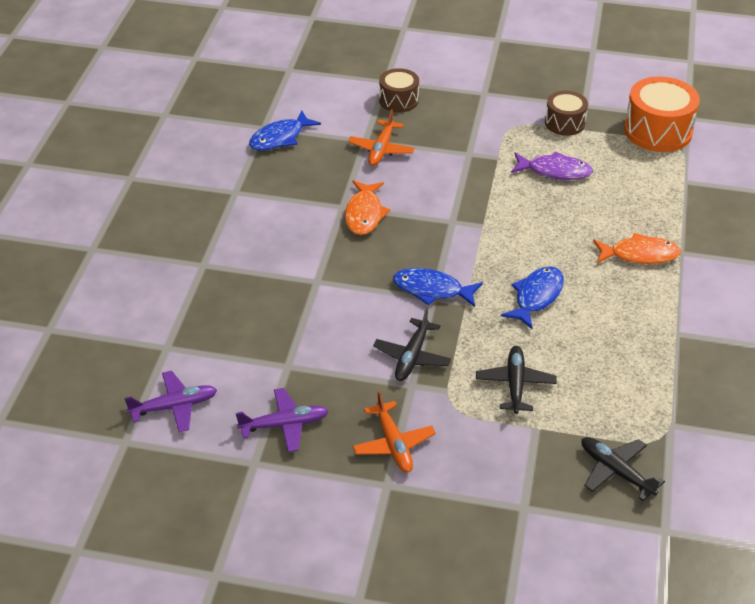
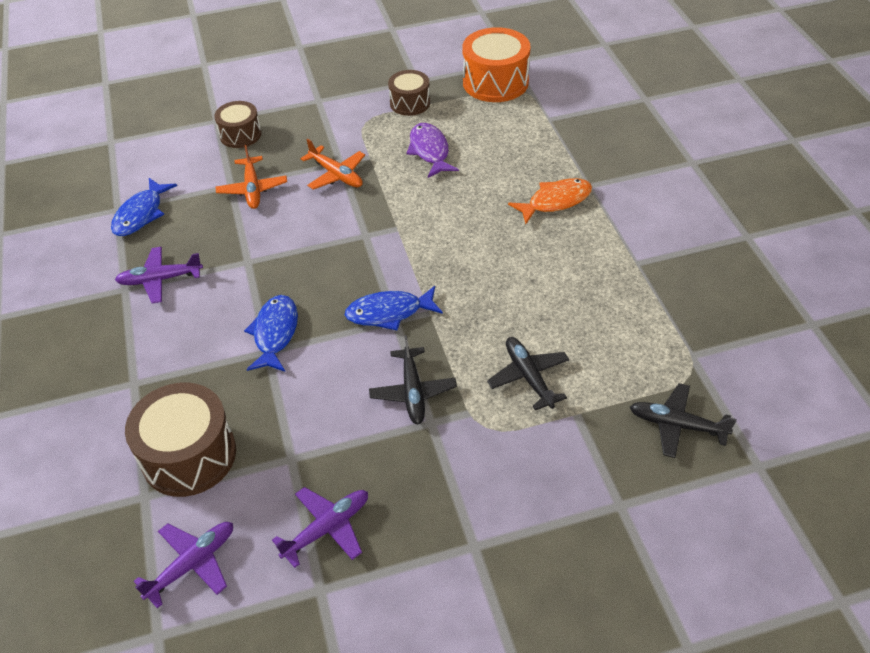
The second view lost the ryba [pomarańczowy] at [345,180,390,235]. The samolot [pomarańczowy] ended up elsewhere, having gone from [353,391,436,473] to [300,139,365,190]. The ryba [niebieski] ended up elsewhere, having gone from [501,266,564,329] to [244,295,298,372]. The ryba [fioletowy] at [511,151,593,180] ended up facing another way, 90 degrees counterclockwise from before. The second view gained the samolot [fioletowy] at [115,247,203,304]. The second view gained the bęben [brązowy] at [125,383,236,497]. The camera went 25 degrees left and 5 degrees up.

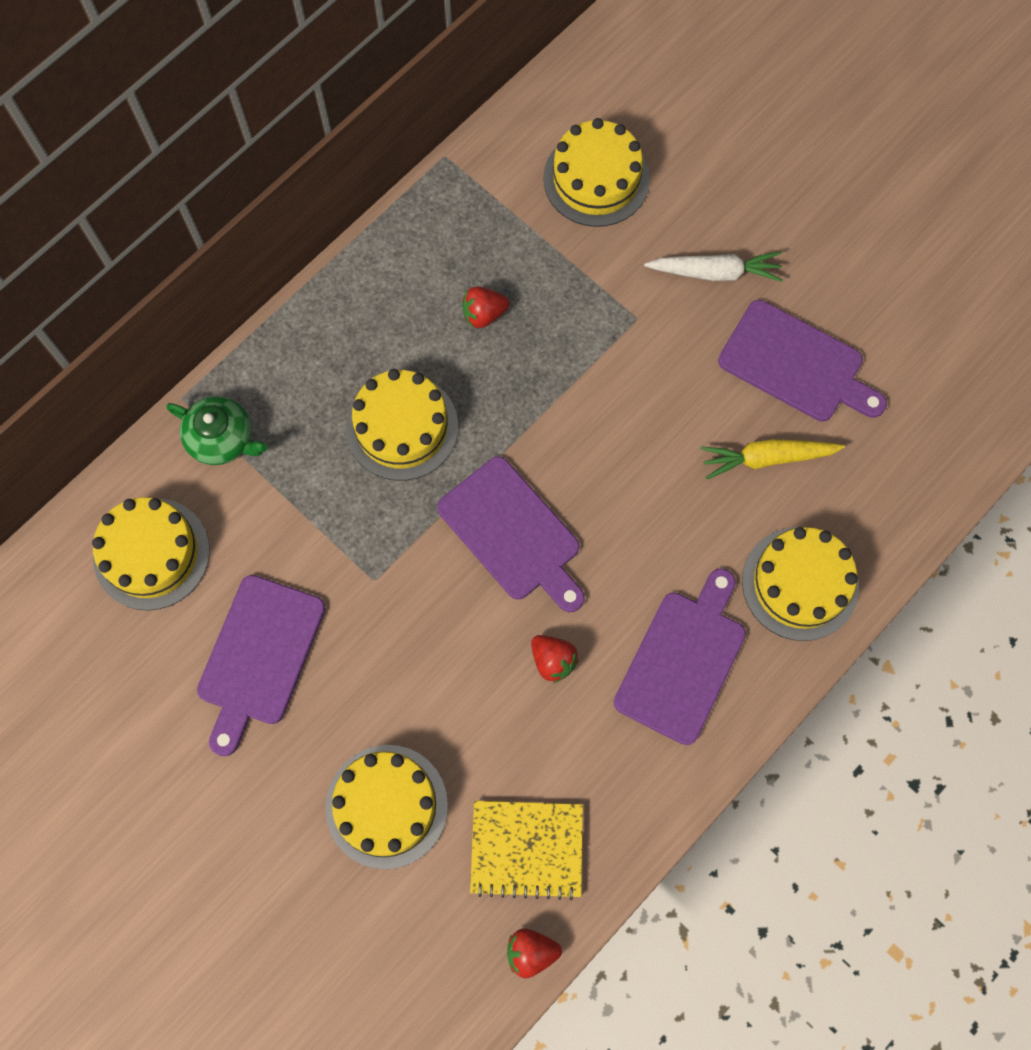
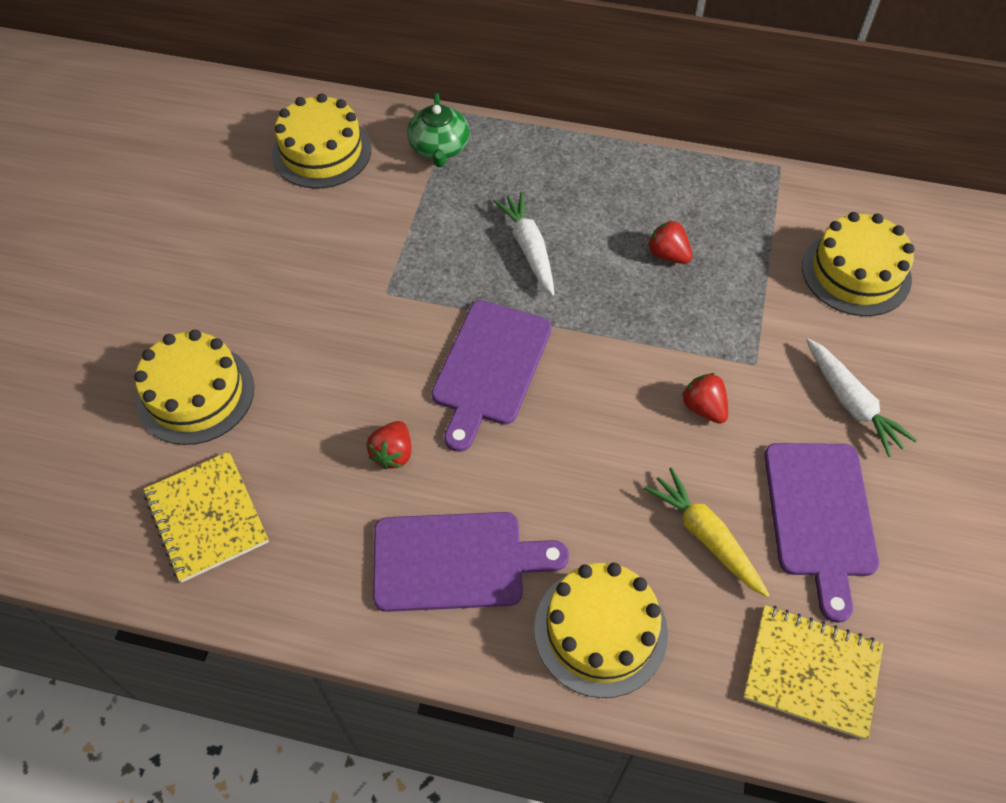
The second view lost the deska do krojenia [fioletowy] at [197,575,325,756]. Where the tort [żółty] stood at [346,369,458,481], the marchewka [biały] came to stand at [493,192,554,295]. The truskawka [czerwony] ended up elsewhere, having gone from [507,928,562,978] to [681,373,728,424]. The second view gained the zeszyt [żółty] at [743,605,883,740]. The camera went 60 degrees right and 15 degrees down.

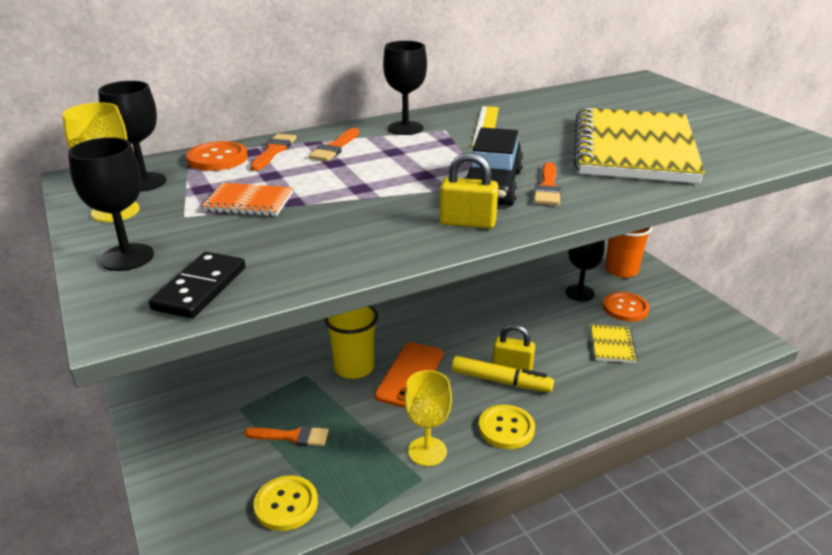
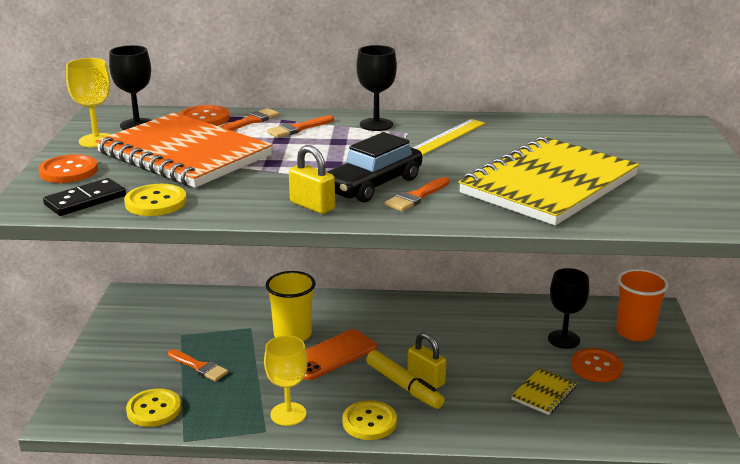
Where the kielich [czarny] stood at [68,137,154,271], the guzik [pomarańczowy] came to stand at [39,154,98,183]. The size of the zeszyt [pomarańczowy] at [202,183,293,216] changed by a factor of 2.37. The second view gained the guzik [żółty] at [124,184,187,216]. The camera went 30 degrees right and 5 degrees down.

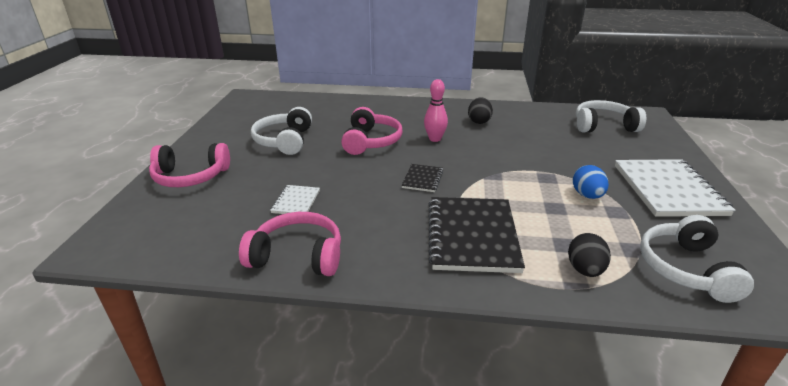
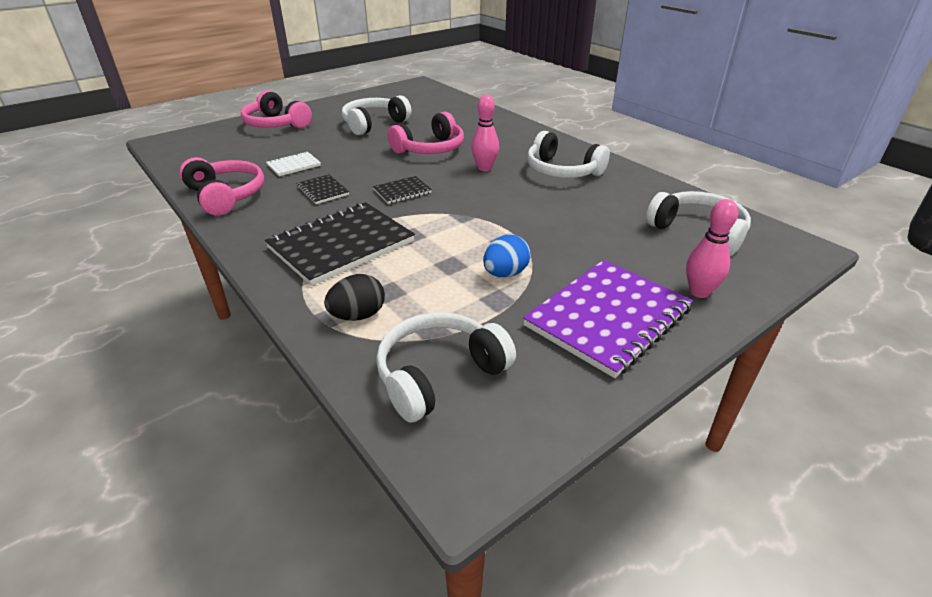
Where the jajko [czarny] stood at [468,97,493,124], the słuchawki [biały] came to stand at [527,131,610,178]. What was the zeszyt [biały] at [615,159,735,217] turned into the zeszyt [fioletowy] at [523,260,693,378]. The second view gained the zeszyt [czarny] at [296,174,349,204]. The second view gained the kręgiel [różowy] at [686,199,738,298]. The camera went 45 degrees right and 5 degrees up.

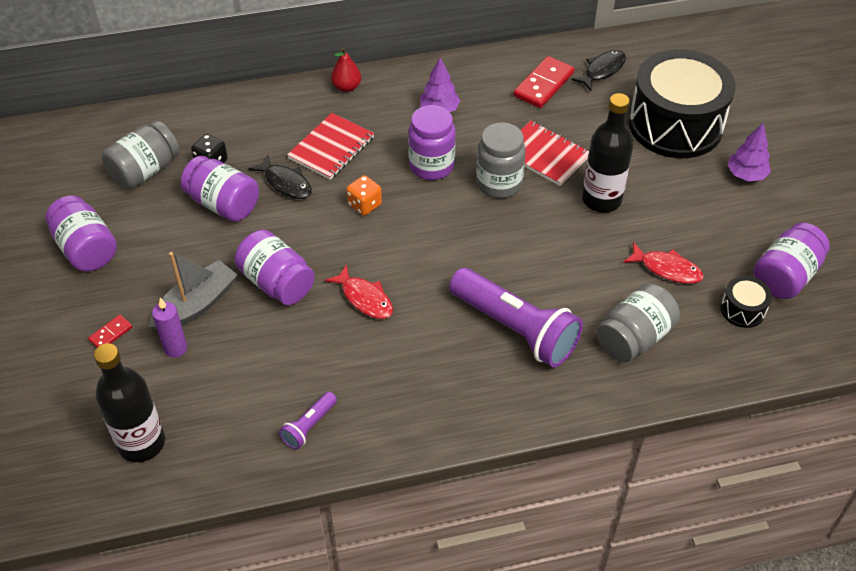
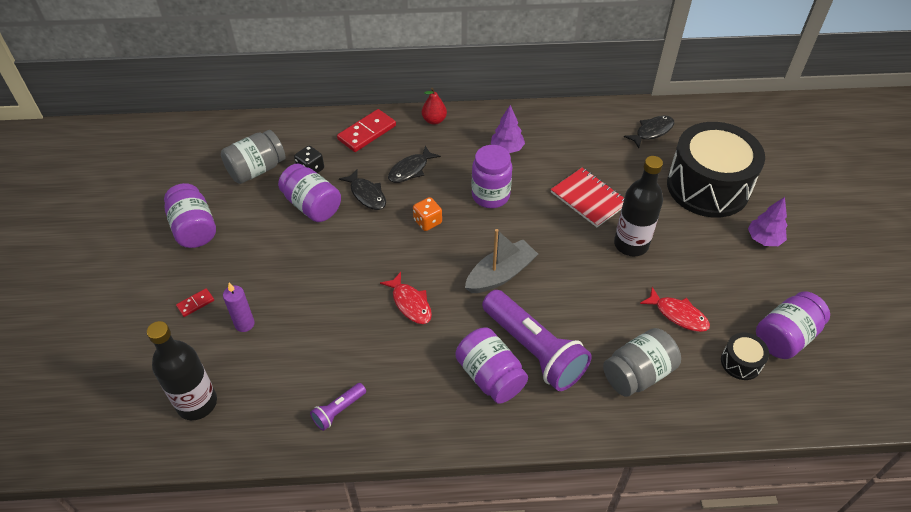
The łódka [szary] ended up elsewhere, having gone from [149,252,238,331] to [465,229,538,293]. The słoik [fioletowy] ended up elsewhere, having gone from [235,230,315,305] to [455,327,528,404]. Where the zeszyt [czerwony] stood at [287,113,374,180], the ryba [czarny] came to stand at [388,146,441,183]. The second view lost the słoik [szary] at [476,123,526,198]. The kostka domina [czerwony] ended up elsewhere, having gone from [514,56,574,108] to [337,109,396,152]. The camera went 10 degrees right and 0 degrees up.

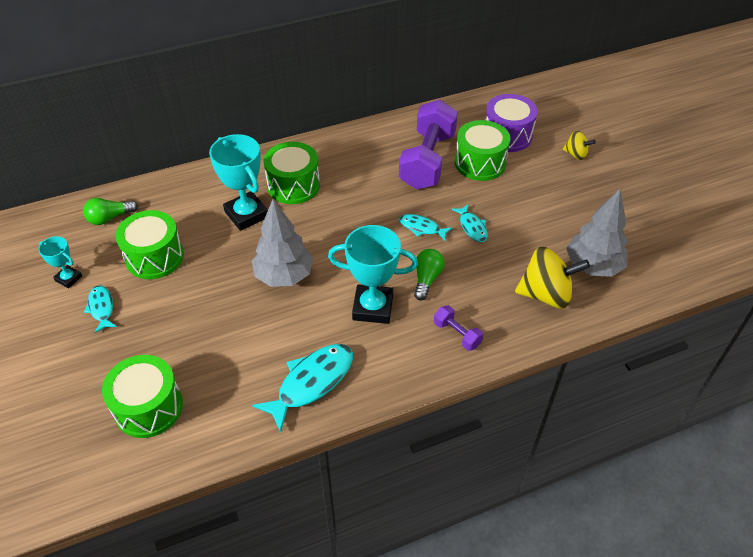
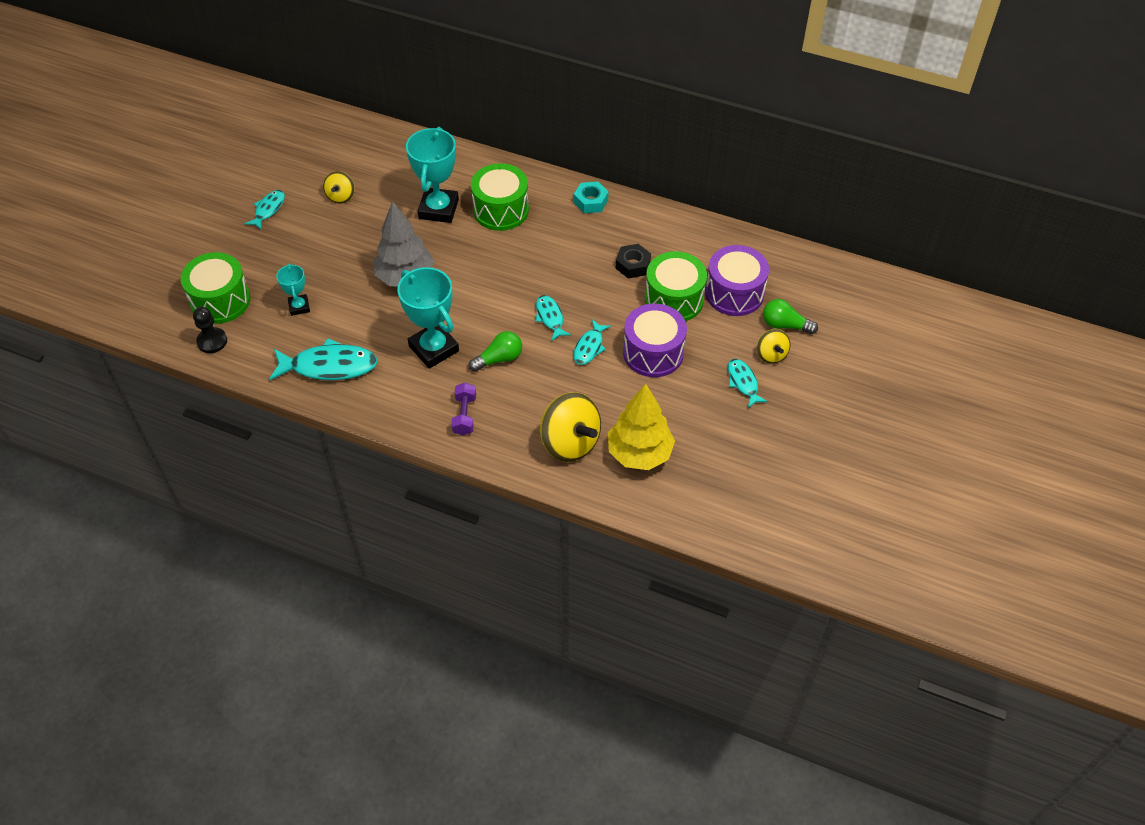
The puchar [turkusowy] ended up elsewhere, having gone from [38,236,82,288] to [276,264,310,316]. The żarówka [zielony] ended up elsewhere, having gone from [83,198,138,225] to [763,299,818,334]. Where the bęben [zielony] stood at [116,210,184,279], the bączek [żółty] came to stand at [323,171,355,204]. Where the hantel [fioletowy] stood at [399,100,458,189], the nakrętka [czarny] came to stand at [616,244,651,279]. What was the drzewko [szary] at [566,189,628,277] turned into the drzewko [żółty] at [608,383,675,470]. The second view gained the pionek [czarny] at [193,307,227,353]. The second view gained the nakrętka [turkusowy] at [574,182,608,213]. The second view gained the bęben [fioletowy] at [623,304,687,377]. The second view gained the ryba [turkusowy] at [728,359,768,408]. The camera went 45 degrees right and 5 degrees up.

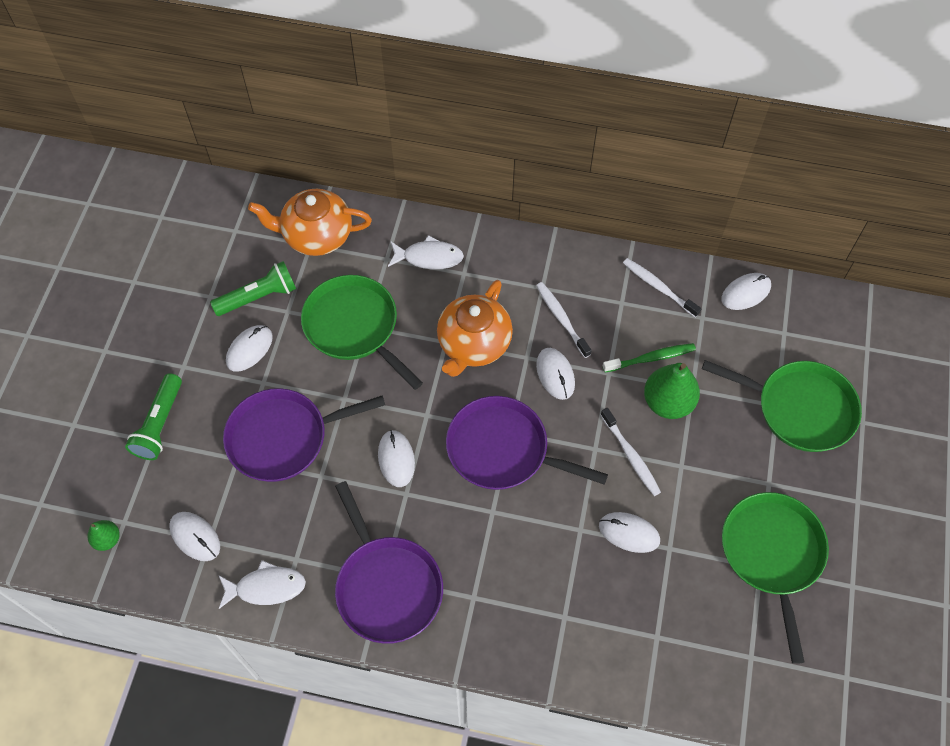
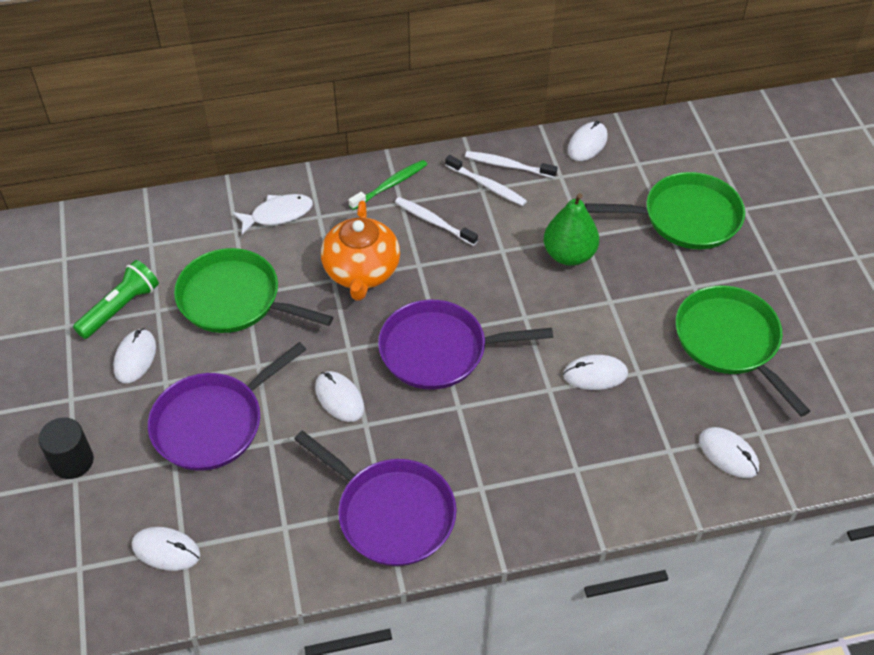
The second view lost the gruszka [zielony] at [88,520,120,551]. Where the latarka [zielony] stood at [125,373,182,460], the walec [czarny] came to stand at [38,417,94,479]. The second view lost the ryba [biały] at [219,560,306,609]. The second view lost the imbryk [pomarańczowy] at [248,189,372,256]. The myszka [biały] ended up elsewhere, having gone from [536,348,575,400] to [699,427,759,478]. The szczoteczka do zębów [biały] ended up elsewhere, having gone from [601,408,661,496] to [445,155,527,206]. The szczoteczka do zębów [zielony] ended up elsewhere, having gone from [603,343,696,373] to [349,160,427,210]. The camera went 25 degrees left and 10 degrees down.

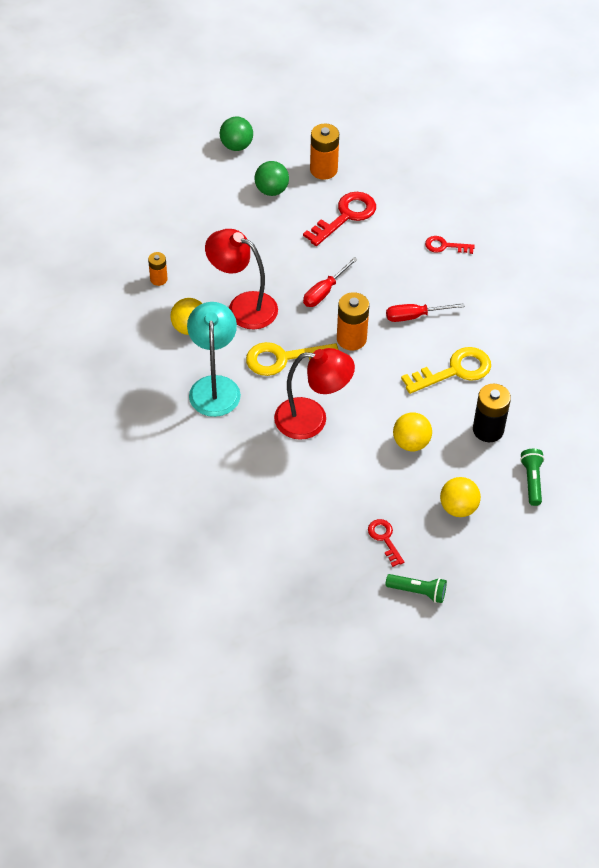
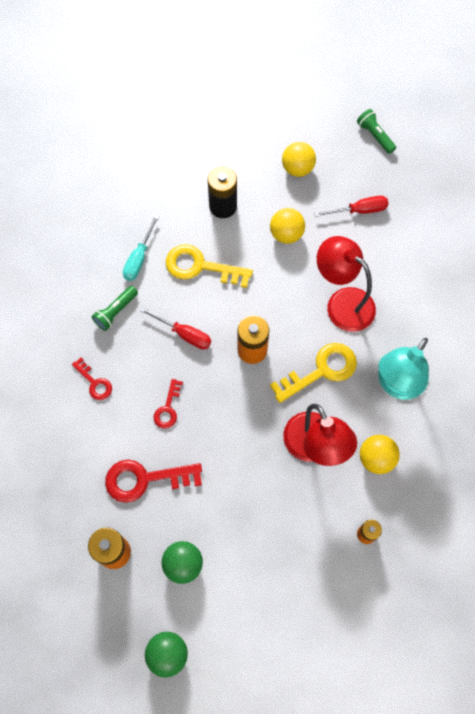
The klucz [żółty] at [246,342,338,376] ended up facing another way, 60 degrees counterclockwise from before. The śrubokręt [czerwony] ended up elsewhere, having gone from [303,257,358,307] to [314,196,389,217]. The klucz [czerwony] ended up elsewhere, having gone from [368,519,404,567] to [153,379,183,429]. The latarka [zielony] ended up elsewhere, having gone from [520,449,544,506] to [92,286,138,331]. The second view gained the śrubokręt [turkusowy] at [123,215,159,281]. The camera went 140 degrees left and 15 degrees up.

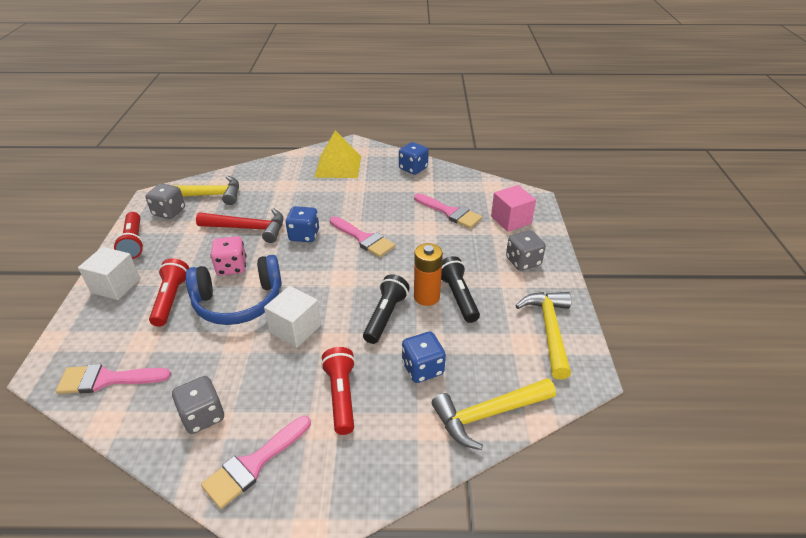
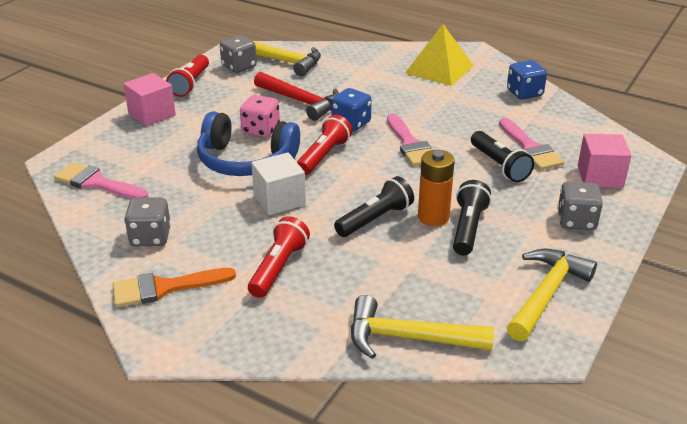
What was the sześcian [biały] at [78,247,140,300] turned into the sześcian [różowy] at [123,73,176,126]. The latarka [czerwony] ended up elsewhere, having gone from [149,258,189,327] to [297,115,352,175]. What was the pędzel [różowy] at [201,416,311,509] turned into the pędzel [pomarańczowy] at [113,268,236,307]. The second view lost the kostka do gry [niebieski] at [402,332,446,383]. The second view gained the latarka [czarny] at [471,131,534,182]. The camera went 30 degrees right and 5 degrees down.

